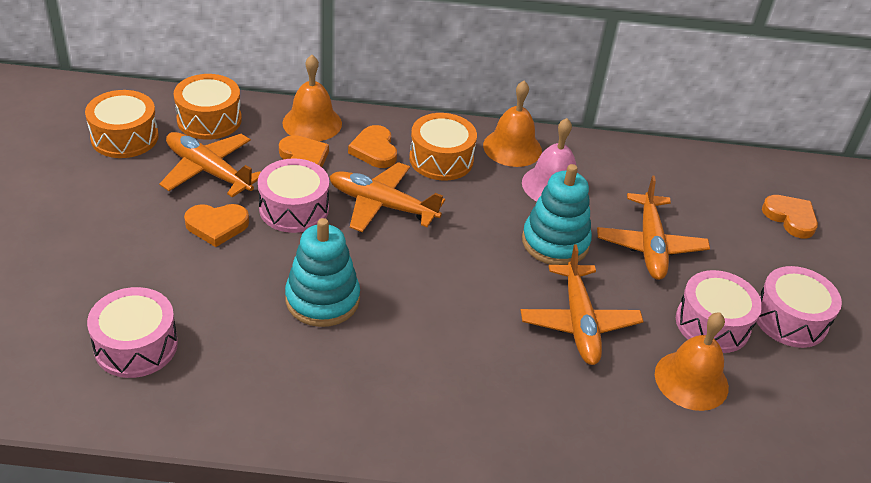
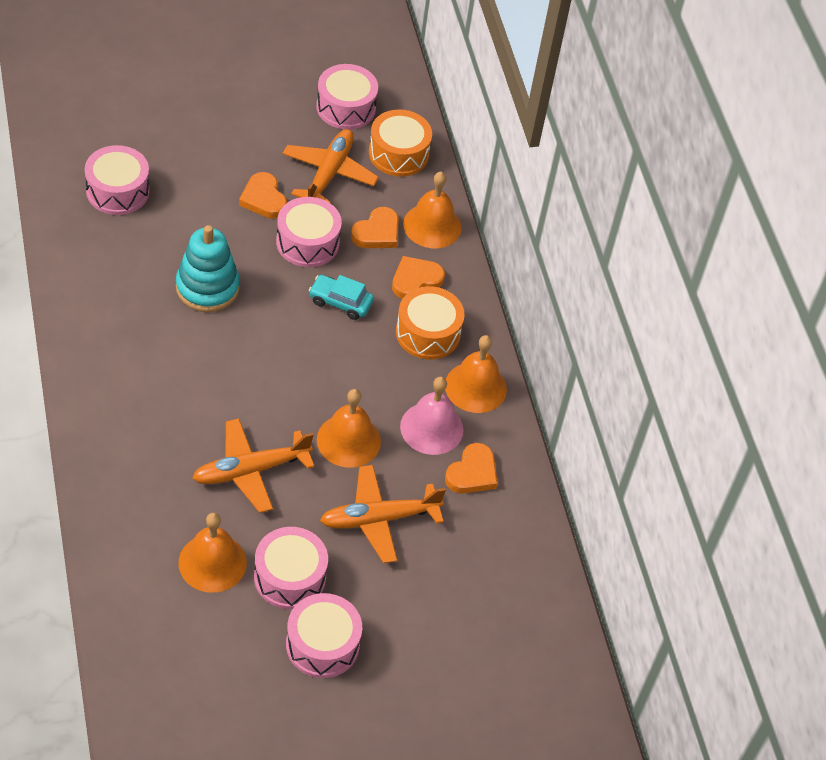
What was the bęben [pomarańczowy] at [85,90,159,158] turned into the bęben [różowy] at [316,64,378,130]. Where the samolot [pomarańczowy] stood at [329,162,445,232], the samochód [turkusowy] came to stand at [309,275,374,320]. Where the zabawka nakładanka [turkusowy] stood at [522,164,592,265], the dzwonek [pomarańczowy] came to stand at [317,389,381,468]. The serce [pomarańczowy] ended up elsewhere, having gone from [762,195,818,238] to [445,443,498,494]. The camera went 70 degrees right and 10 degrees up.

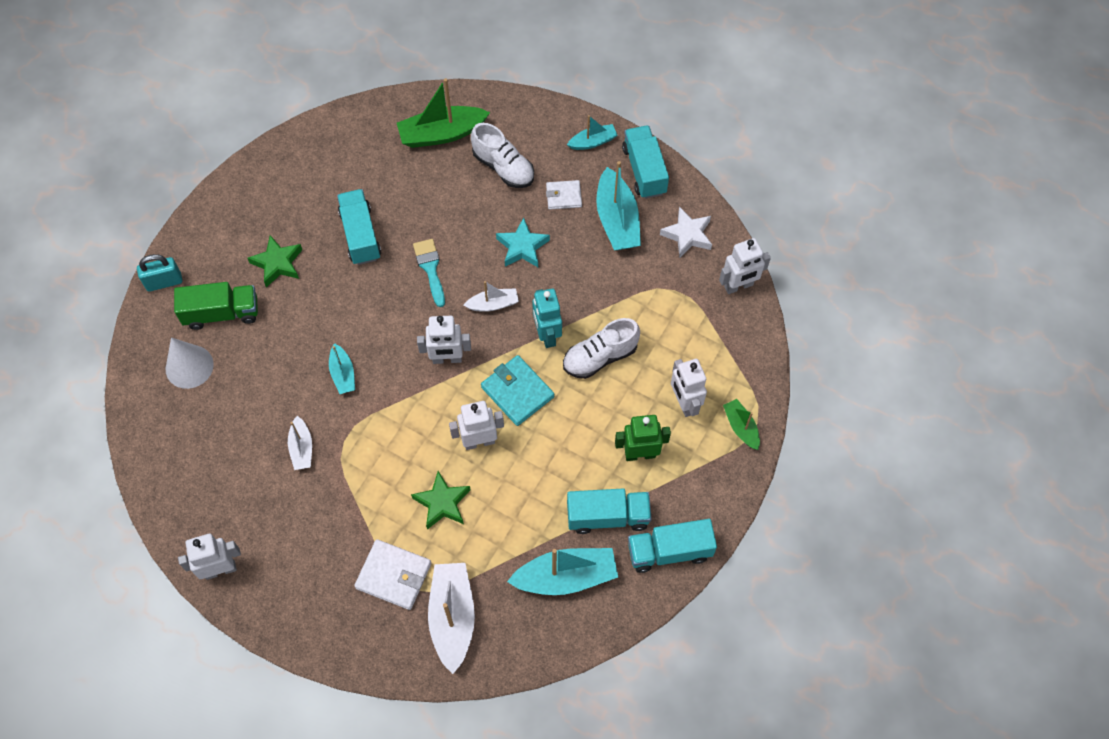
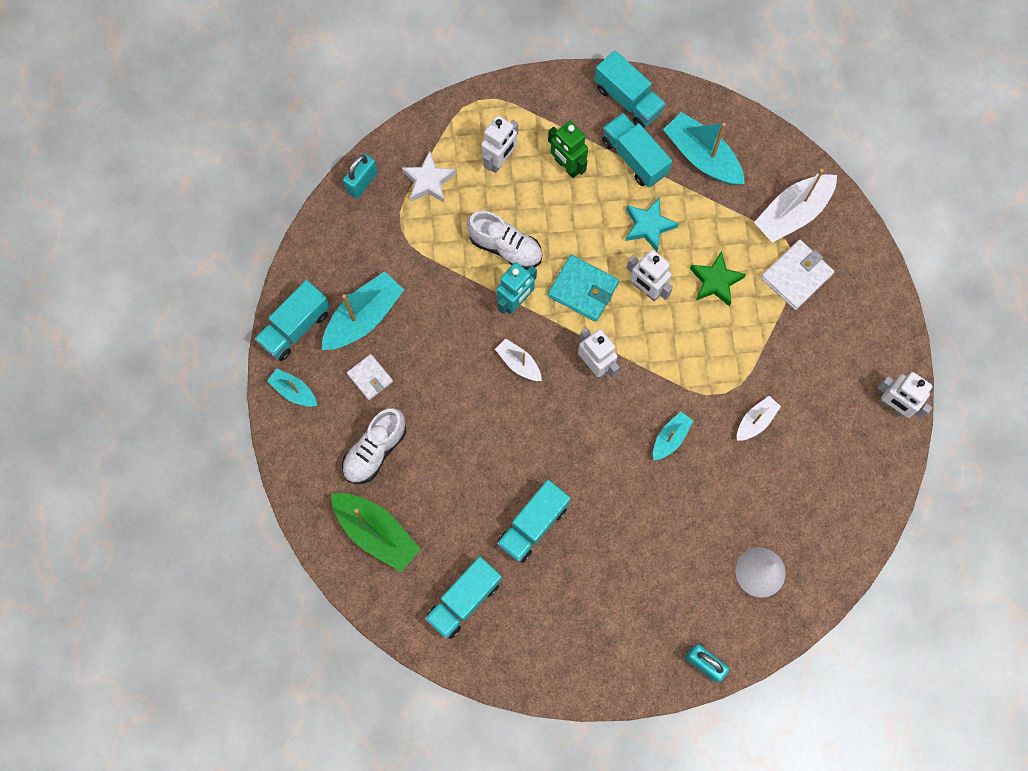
The second view lost the ciężarówka [zielony] at [174,282,258,330]. The second view lost the gwiazda [zielony] at [248,235,302,287]. The portfel [biały] at [354,539,431,610] ended up facing another way, 60 degrees clockwise from before. The second view lost the pędzel [turkusowy] at [413,239,445,307]. The but [biały] at [471,123,534,188] ended up facing another way, 150 degrees counterclockwise from before. The portfel [turkusowy] at [481,355,554,426] ended up facing another way, 75 degrees counterclockwise from before. The gwiazda [turkusowy] ended up elsewhere, having gone from [496,217,550,267] to [625,198,679,252]. The gwiazda [biały] ended up elsewhere, having gone from [660,207,712,258] to [402,151,456,203]. Where the robot [biały] stood at [719,238,771,294], the kłódka [turkusowy] came to stand at [343,153,378,199]. The second view lost the łódka [zielony] at [723,399,760,450]. The second view gained the ciężarówka [turkusowy] at [425,556,502,639]. The camera went 125 degrees left and 10 degrees up.

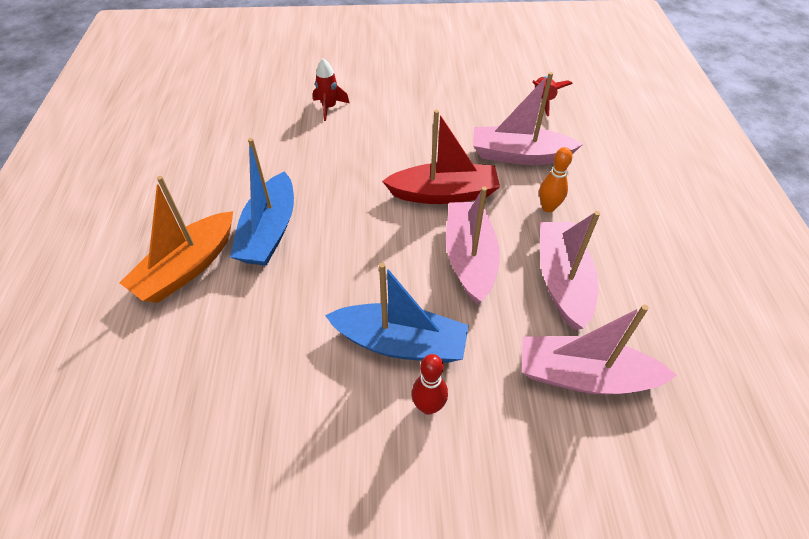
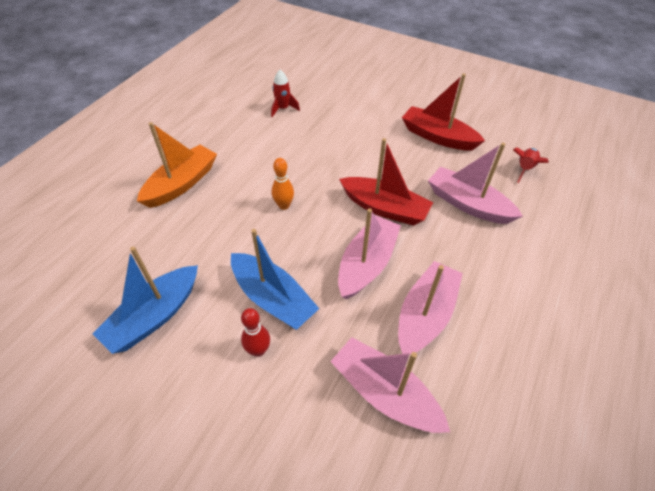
The łódka [pomarańczowy] at [120,176,233,303] ended up facing another way, 150 degrees clockwise from before. The łódka [niebieski] ended up elsewhere, having gone from [230,138,294,266] to [92,247,198,354]. The rakieta [czerwony] ended up elsewhere, having gone from [313,58,349,121] to [271,70,300,117]. The kręgiel [pomarańczowy] ended up elsewhere, having gone from [539,147,572,212] to [272,158,294,210]. The second view gained the łódka [czerwony] at [402,74,485,150]. The camera went 30 degrees right and 0 degrees up.

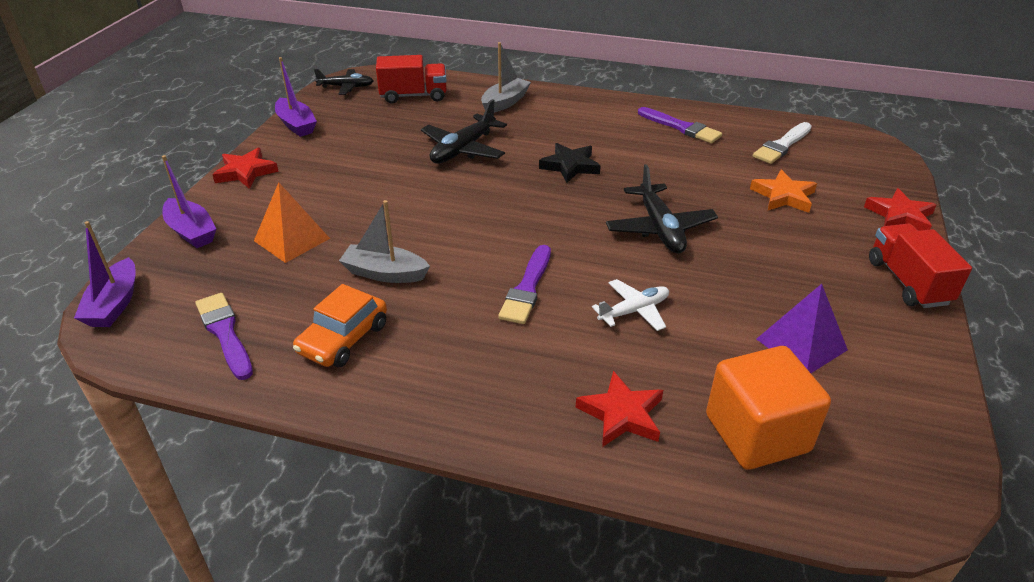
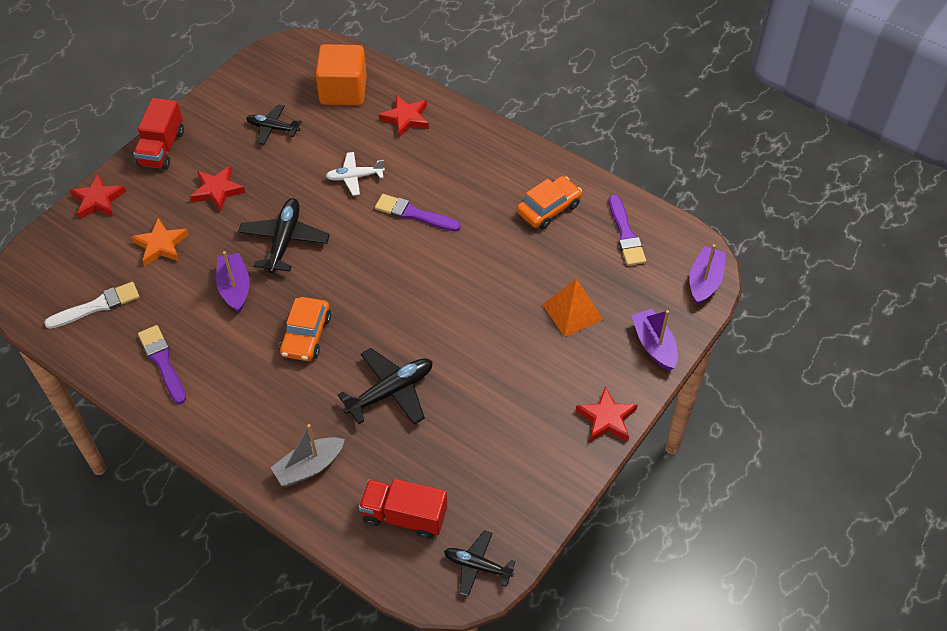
The łódka [fioletowy] ended up elsewhere, having gone from [275,57,317,137] to [216,251,250,313]. The second view lost the łódka [szary] at [339,200,430,283]. The pędzel [fioletowy] at [498,245,551,324] ended up facing another way, 105 degrees counterclockwise from before. Where the gwiazda [czarny] stood at [539,143,601,183], the samochód [pomarańczowy] came to stand at [279,297,331,361]. Where the piramida [fioletowy] stood at [757,284,848,373], the samolot [czarny] came to stand at [246,104,302,145]. The second view gained the gwiazda [czerwony] at [190,166,245,212]. The camera went 160 degrees left and 15 degrees up.

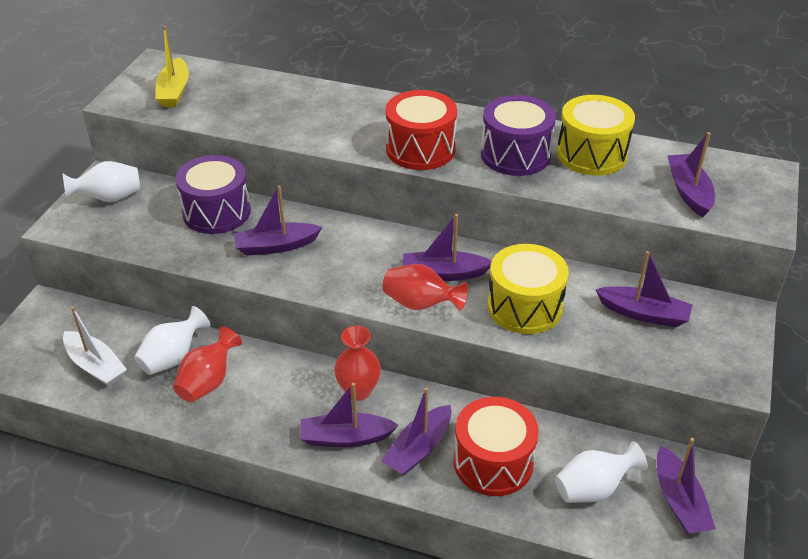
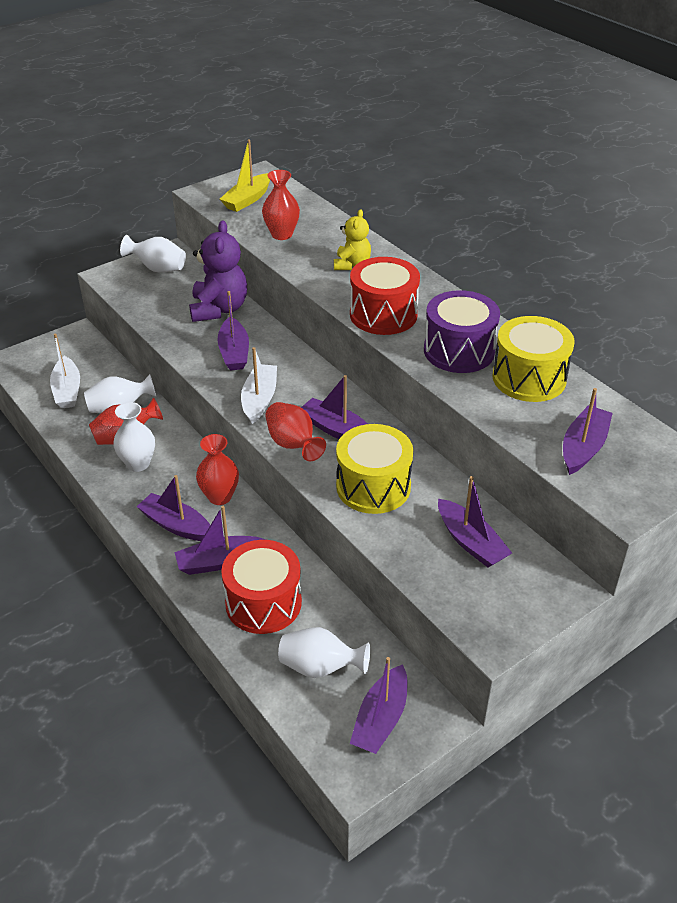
Where the bęben [fioletowy] stood at [175,155,251,234], the miś [fioletowy] came to stand at [189,220,247,322]. The łódka [fioletowy] at [234,185,323,256] ended up facing another way, 120 degrees counterclockwise from before. The second view gained the wazon [biały] at [113,402,155,472]. The second view gained the łódka [biały] at [241,347,277,424]. The second view gained the wazon [czerwony] at [262,170,300,240]. The second view gained the miś [żółty] at [334,209,371,270]. The camera went 35 degrees right and 0 degrees up.

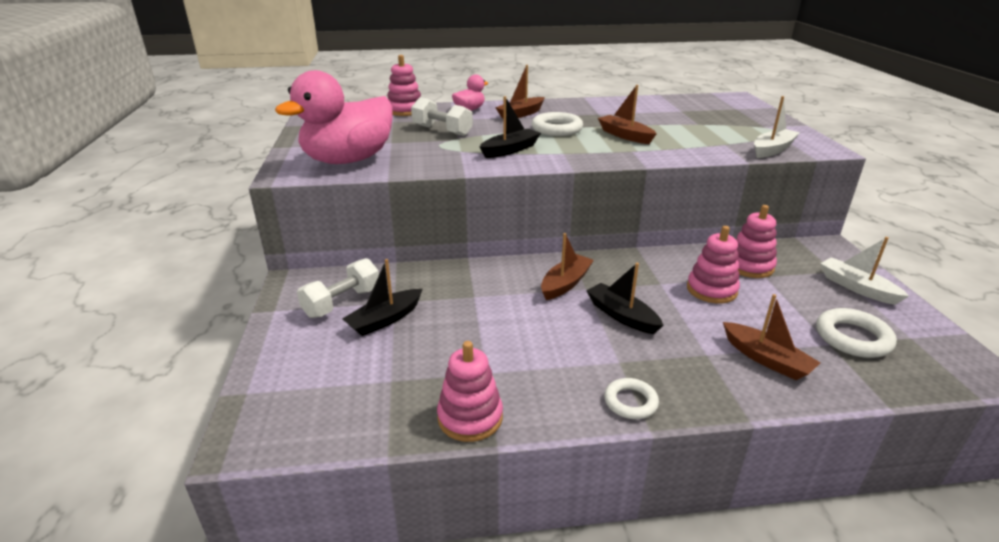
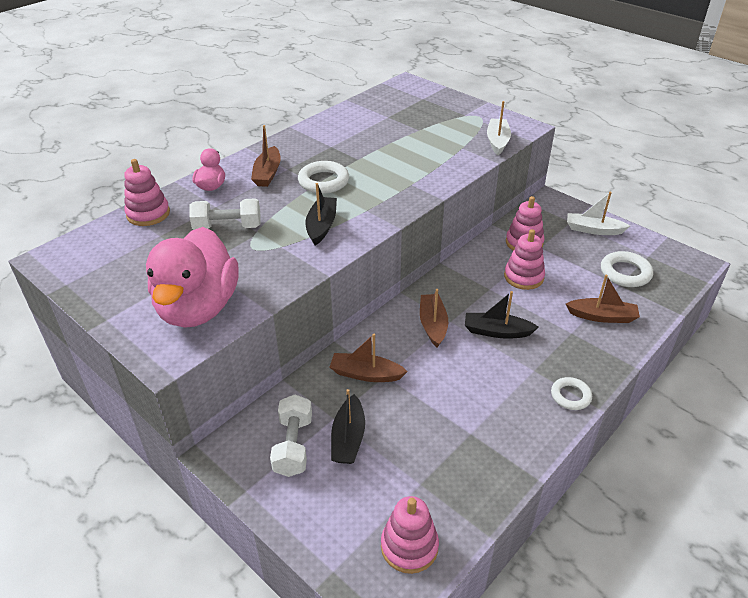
The zabawka nakładanka [różowy] ended up elsewhere, having gone from [437,341,503,442] to [381,496,439,574]. The łódka [brązowy] ended up elsewhere, having gone from [598,85,656,144] to [330,334,408,382]. The camera went 40 degrees left and 10 degrees up.

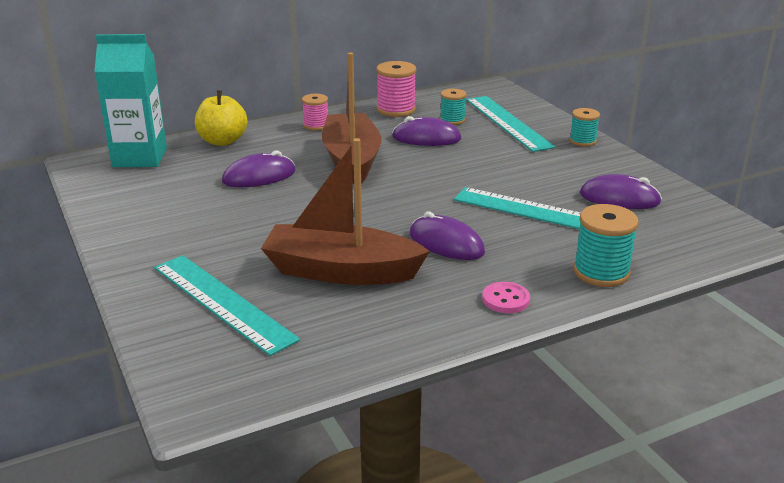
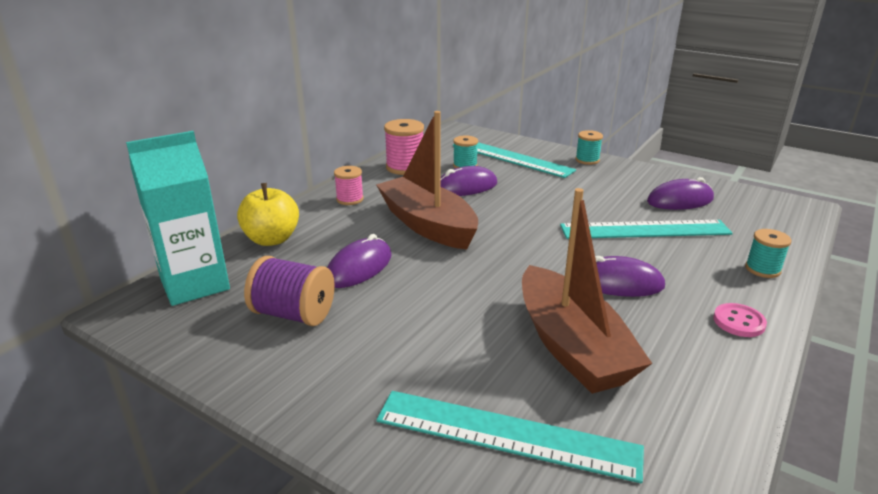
The łódka [brązowy] at [261,138,430,285] ended up facing another way, 90 degrees counterclockwise from before. The size of the szpulka [turkusowy] at [573,204,639,287] changed by a factor of 0.63. The second view gained the szpulka [fioletowy] at [244,256,335,326]. The camera went 30 degrees left and 0 degrees up.

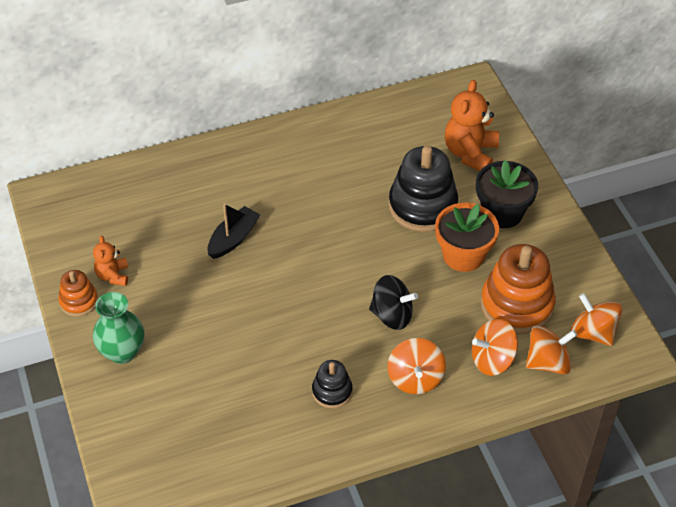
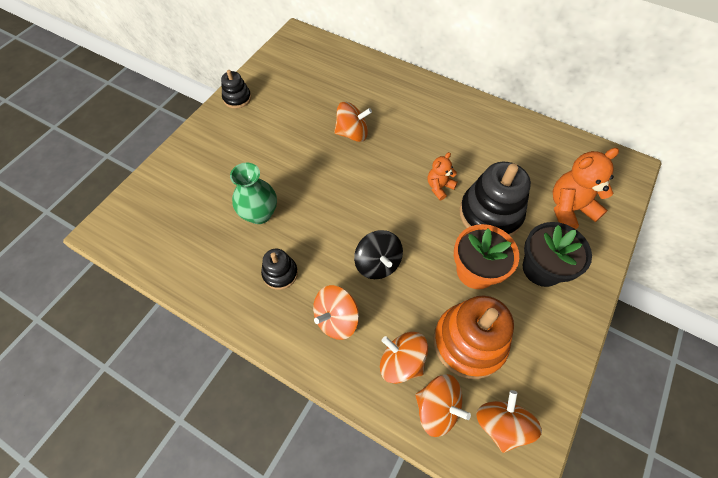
What was the zabawka nakładanka [pomarańczowy] at [58,270,98,317] turned into the zabawka nakładanka [czarny] at [221,70,251,109]. The miś [pomarańczowy] ended up elsewhere, having gone from [93,236,128,286] to [428,152,458,201]. The wazon [zielony] ended up elsewhere, having gone from [93,292,144,364] to [230,163,277,224]. Where the łódka [czarny] stood at [208,203,260,259], the bączek [pomarańczowy] came to stand at [334,102,372,142]. The camera went 50 degrees right and 10 degrees up.

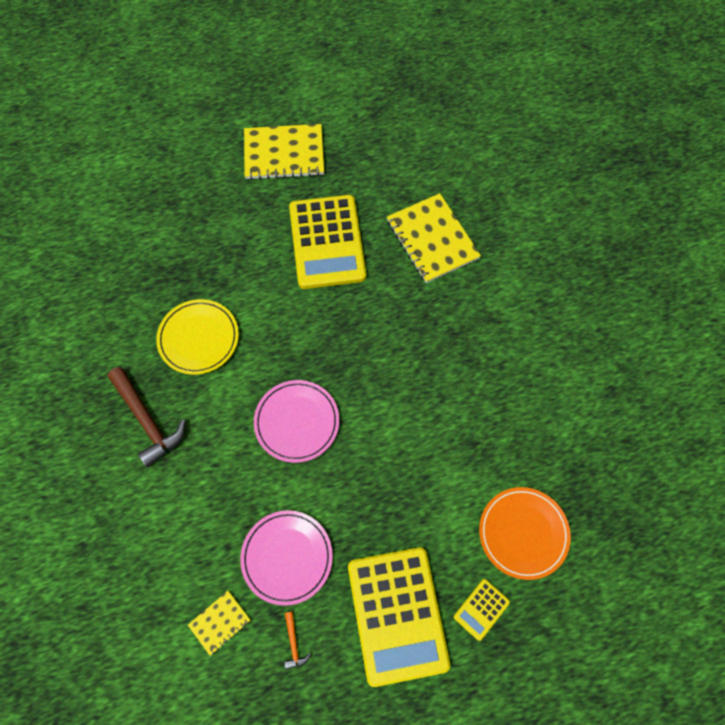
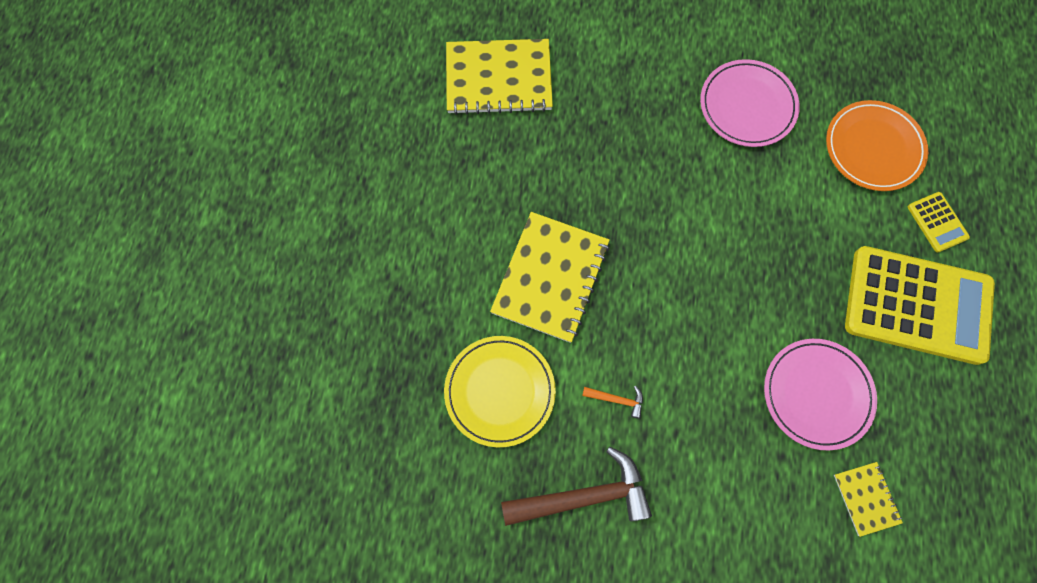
The zeszyt [żółty] ended up elsewhere, having gone from [244,124,324,180] to [490,212,610,343]. The talerz [różowy] ended up elsewhere, having gone from [254,380,339,463] to [700,59,800,147]. The młotek [pomarańczowy] ended up elsewhere, having gone from [284,612,311,670] to [582,385,643,419]. The second view lost the kalkulator [żółty] at [289,195,366,289]. The camera went 65 degrees left and 5 degrees up.

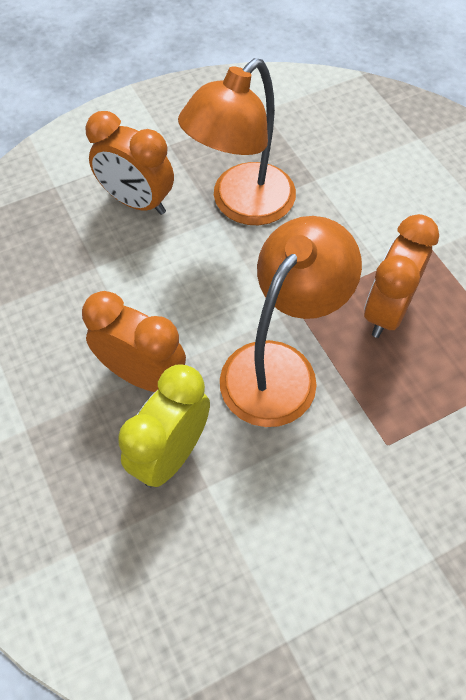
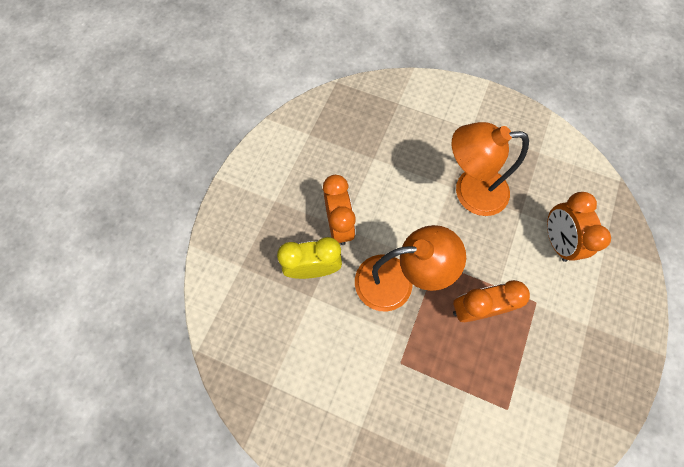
The budzik [pomarańczowy] ended up elsewhere, having gone from [86,111,174,215] to [547,192,611,262]. The camera went 50 degrees right and 10 degrees up.

